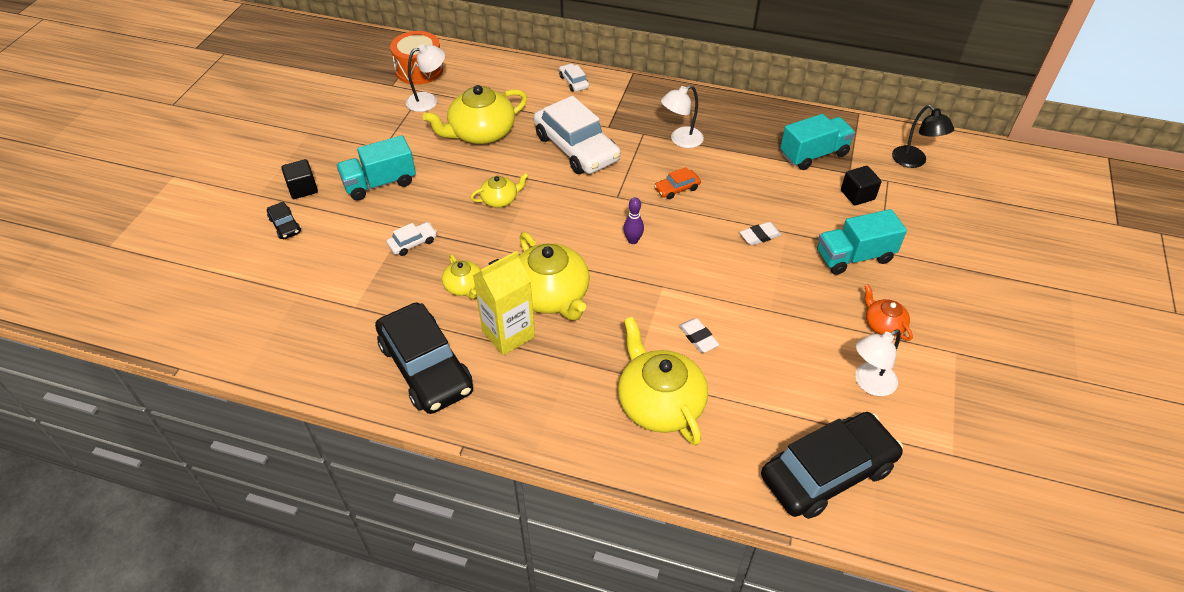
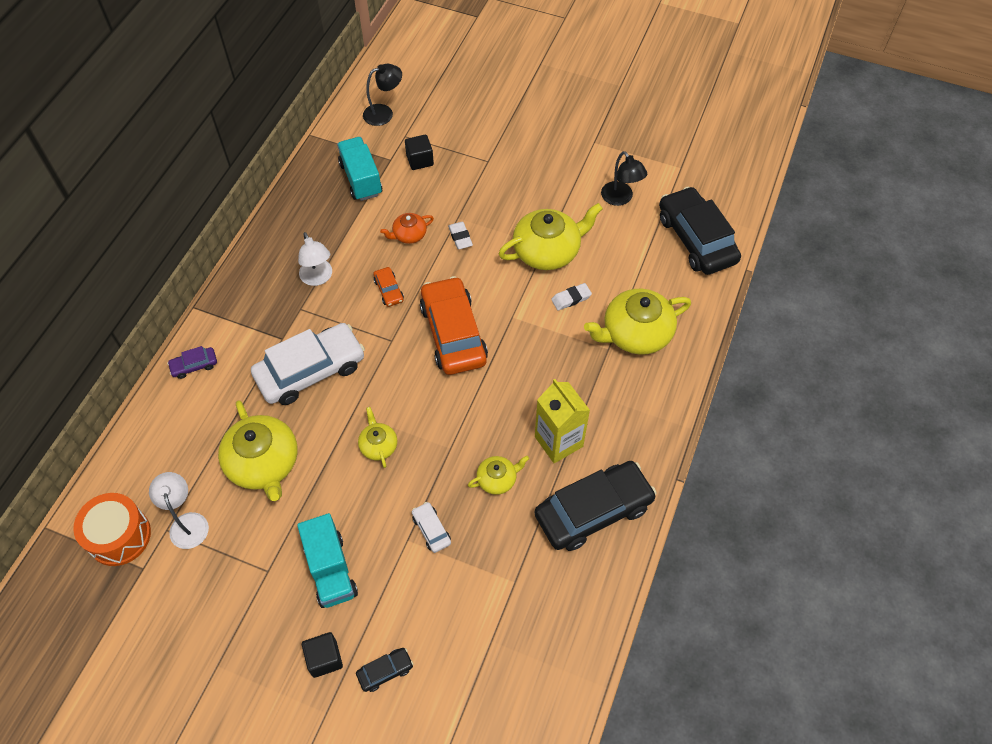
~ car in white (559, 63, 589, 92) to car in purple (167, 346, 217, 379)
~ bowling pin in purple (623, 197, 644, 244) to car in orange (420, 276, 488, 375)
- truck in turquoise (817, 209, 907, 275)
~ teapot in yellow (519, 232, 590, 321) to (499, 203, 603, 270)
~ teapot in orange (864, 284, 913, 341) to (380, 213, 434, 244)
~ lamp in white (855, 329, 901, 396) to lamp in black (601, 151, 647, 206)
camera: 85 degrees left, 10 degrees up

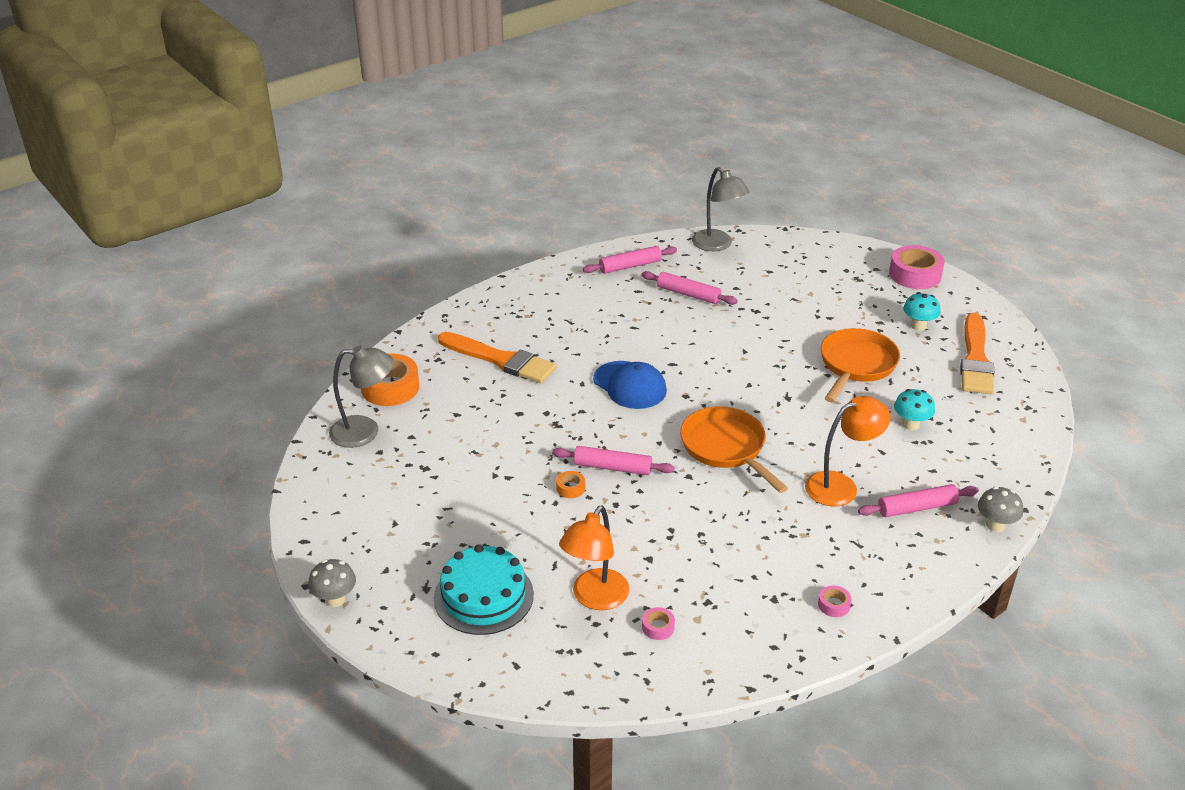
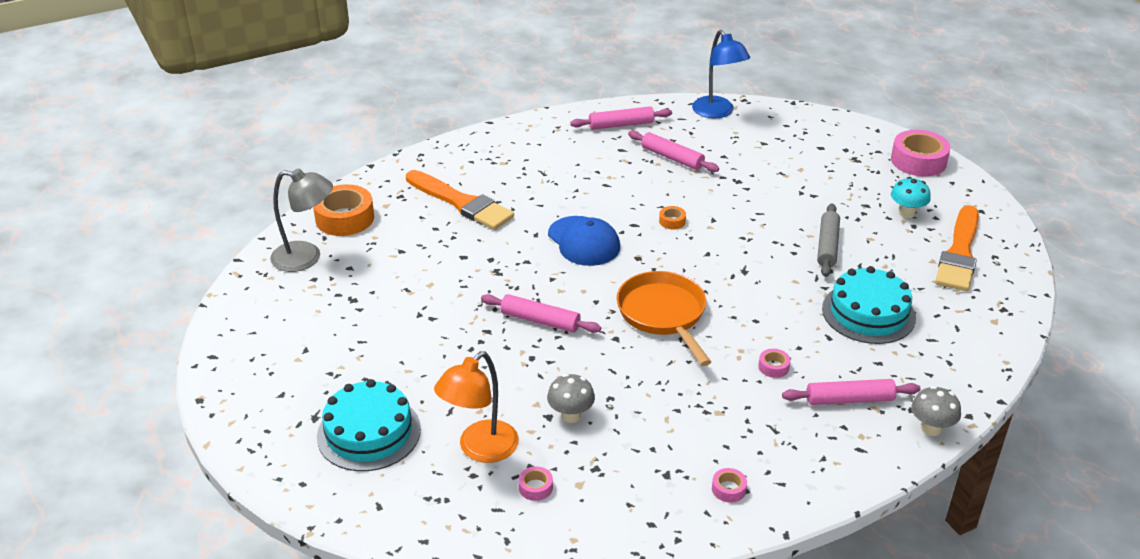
~ lamp in grey (692, 167, 750, 251) to lamp in blue (692, 30, 750, 118)
~ pan in orange (821, 328, 900, 402) to rolling pin in grey (817, 203, 840, 277)
~ mushroom in turquoise (894, 389, 935, 430) to cake in turquoise (822, 266, 916, 344)
~ lamp in orange (805, 396, 891, 506) to tape in pink (758, 349, 791, 378)
~ tape in orange (556, 471, 585, 498) to (659, 206, 686, 229)
~ mushroom in grey (308, 559, 356, 607) to (547, 374, 595, 423)
camera: 10 degrees right, 0 degrees up

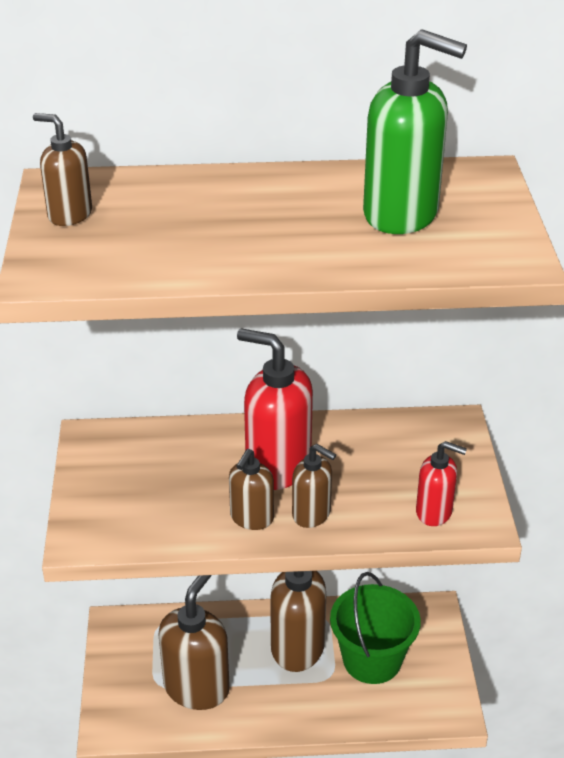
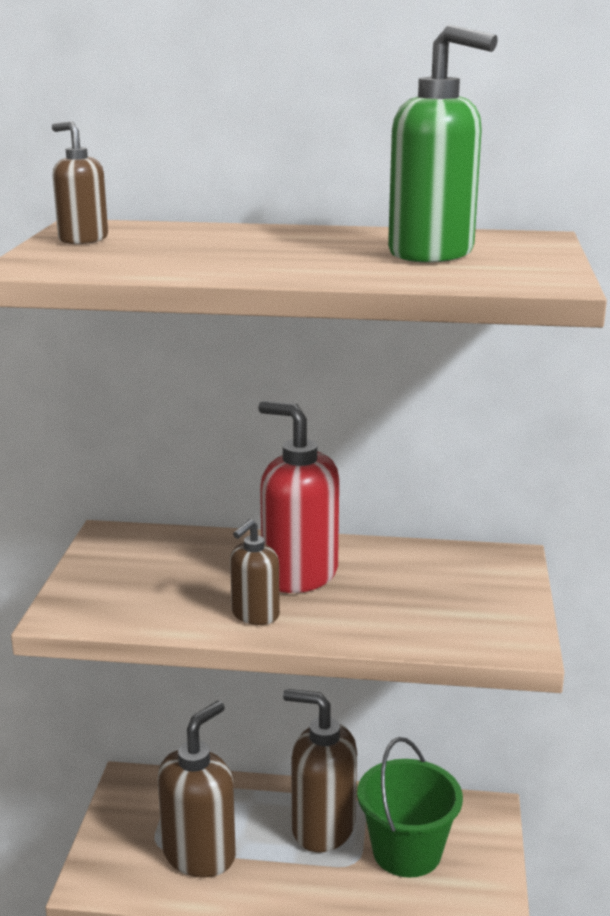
- soap dispenser in red (416, 441, 467, 526)
- soap dispenser in brown (292, 444, 336, 528)
camera: 10 degrees right, 15 degrees down

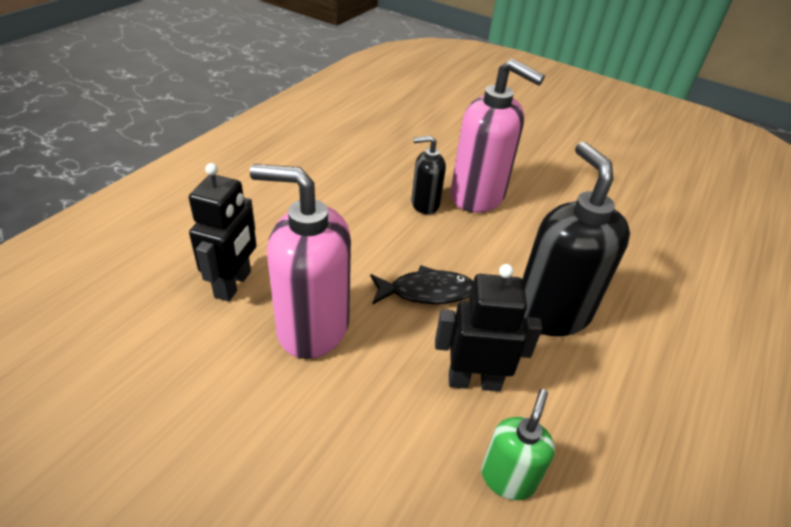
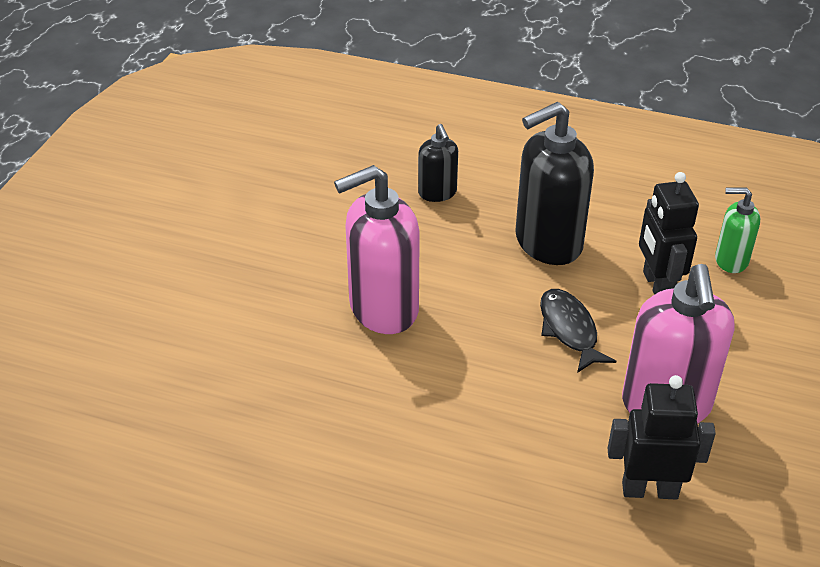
~ soap dispenser in pink (450, 59, 545, 213) = (334, 165, 420, 334) 135 degrees counterclockwise
~ soap dispenser in black (411, 135, 446, 214) to (418, 124, 458, 202)
camera: 100 degrees left, 0 degrees up

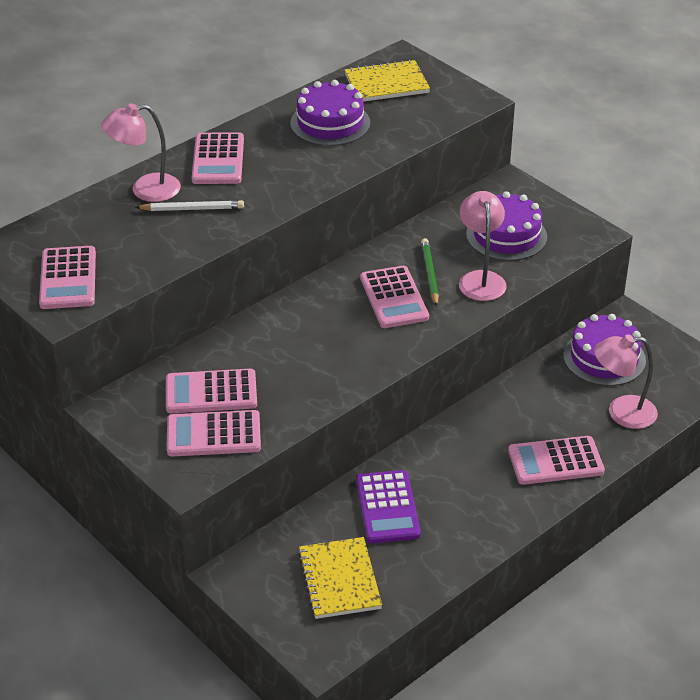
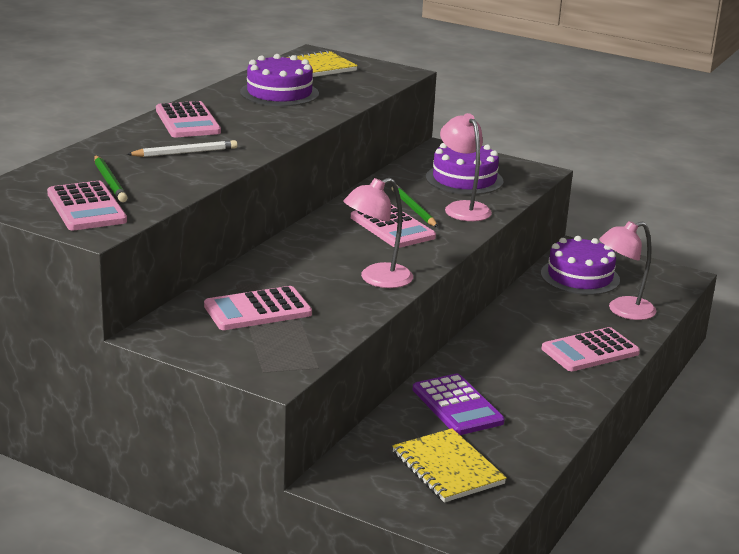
~ lamp in pink (101, 103, 181, 202) to (343, 178, 413, 288)
- calculator in pink (167, 410, 261, 457)
+ pencil in green (94, 155, 128, 202)
camera: 20 degrees left, 15 degrees down

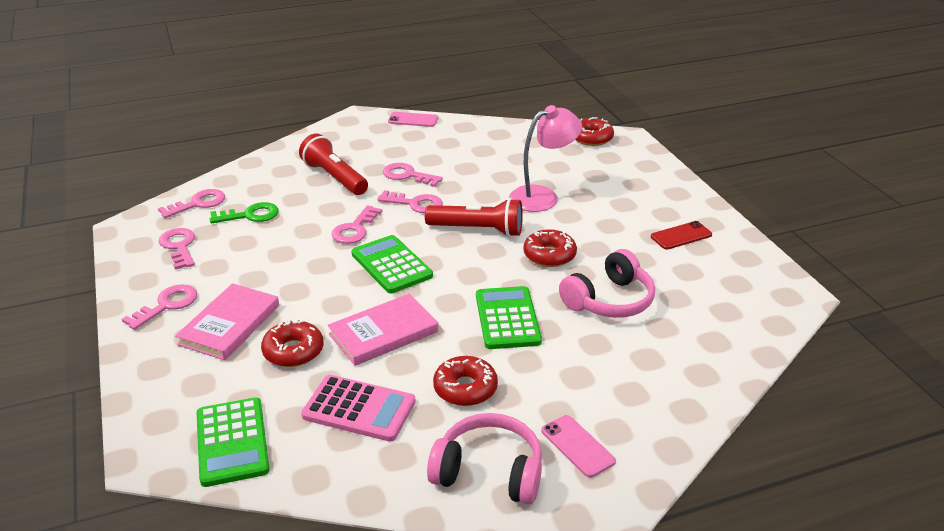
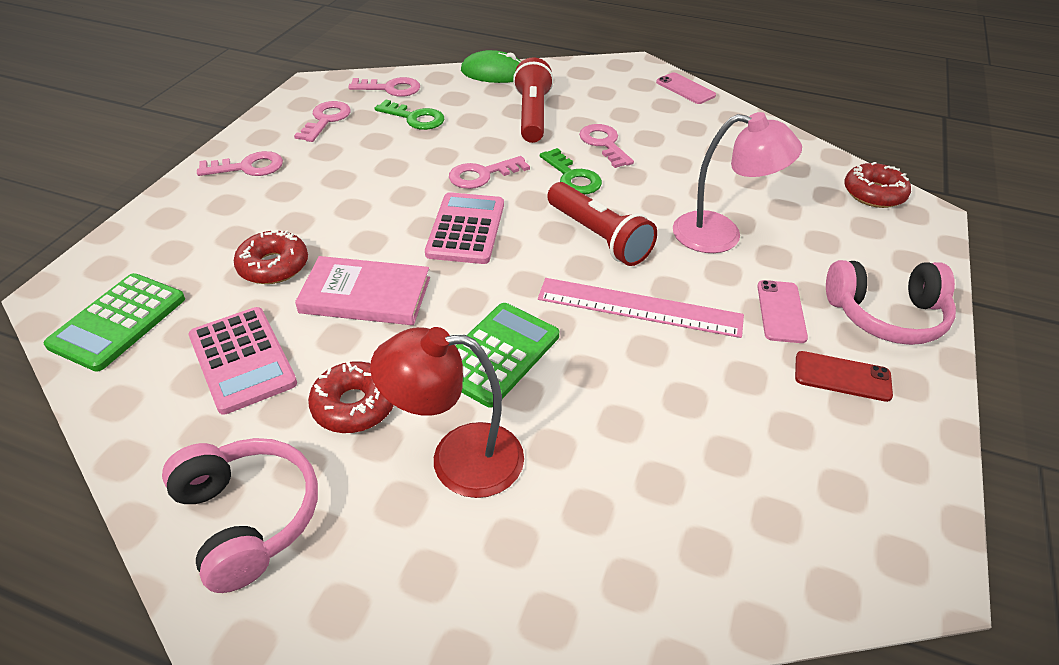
~ key in pink (377, 190, 443, 213) to key in green (540, 148, 602, 194)
~ donut in red (523, 229, 577, 267) to ruler in pink (538, 278, 744, 338)
~ calculator in green (351, 235, 433, 293) to calculator in pink (425, 192, 504, 264)
~ headphones in pink (559, 249, 655, 318) to (826, 260, 956, 345)
- book in pink (175, 283, 279, 360)
~ phone in pink (541, 415, 616, 478) to (757, 280, 808, 343)
+ mouse in green (461, 50, 521, 83)
+ lamp in red (370, 327, 524, 498)
camera: 40 degrees right, 10 degrees up

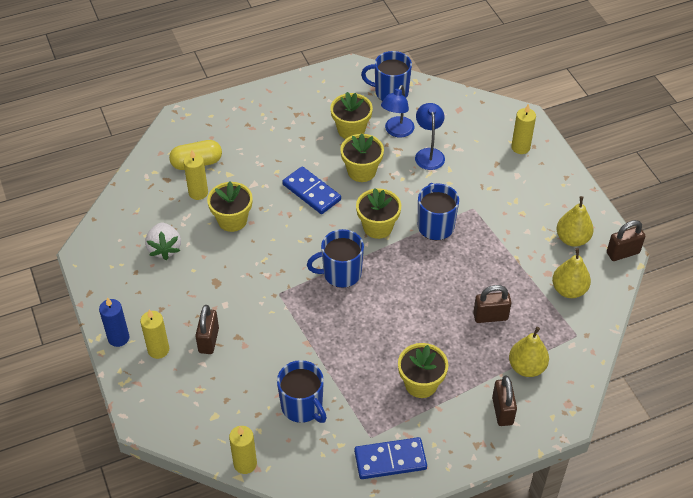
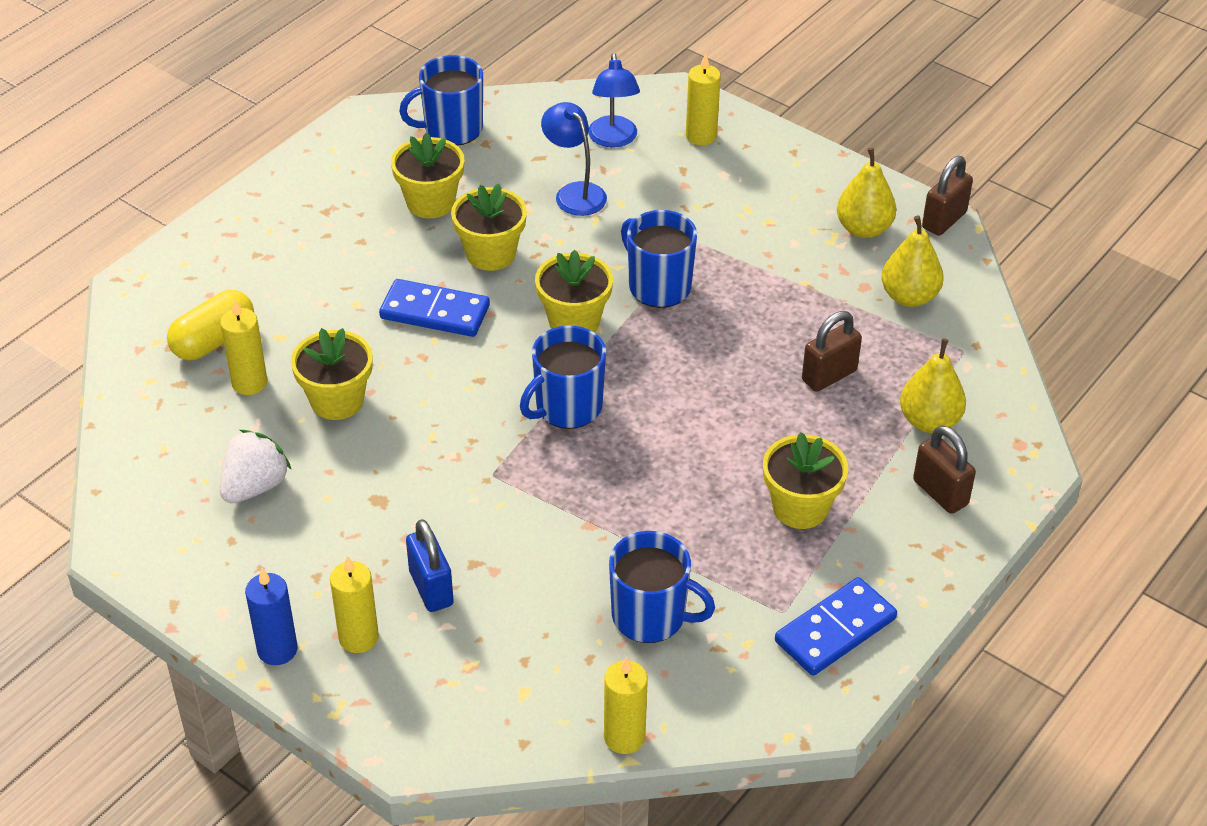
~ lamp in blue (381, 85, 414, 137) to (588, 53, 640, 147)
~ strawberry in white (145, 223, 181, 260) = (220, 430, 292, 503) 105 degrees counterclockwise
~ padlock in brown (195, 305, 219, 354) to padlock in blue (406, 519, 454, 612)
camera: 30 degrees left, 5 degrees down

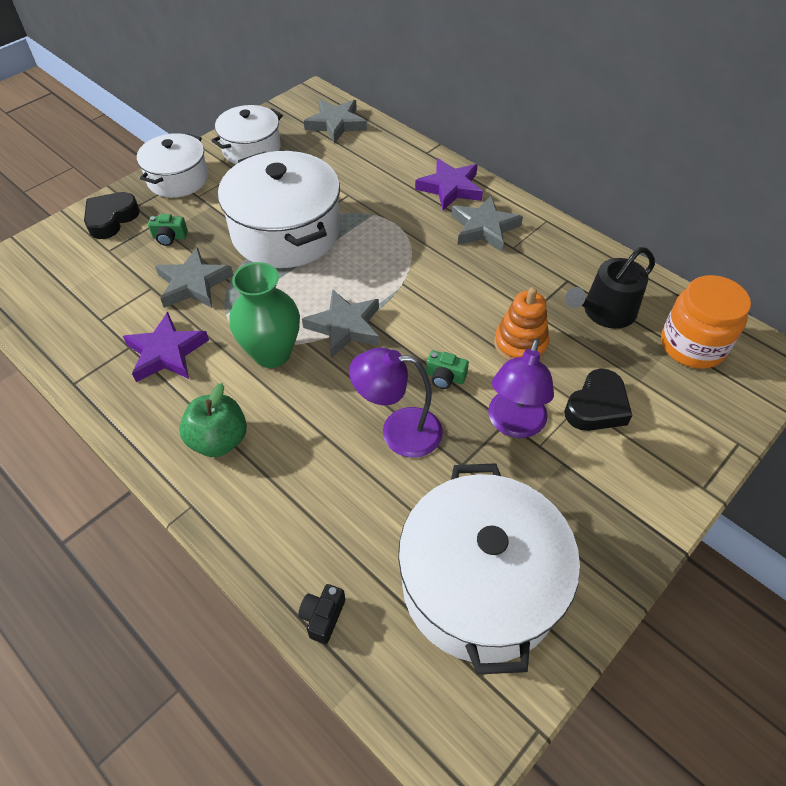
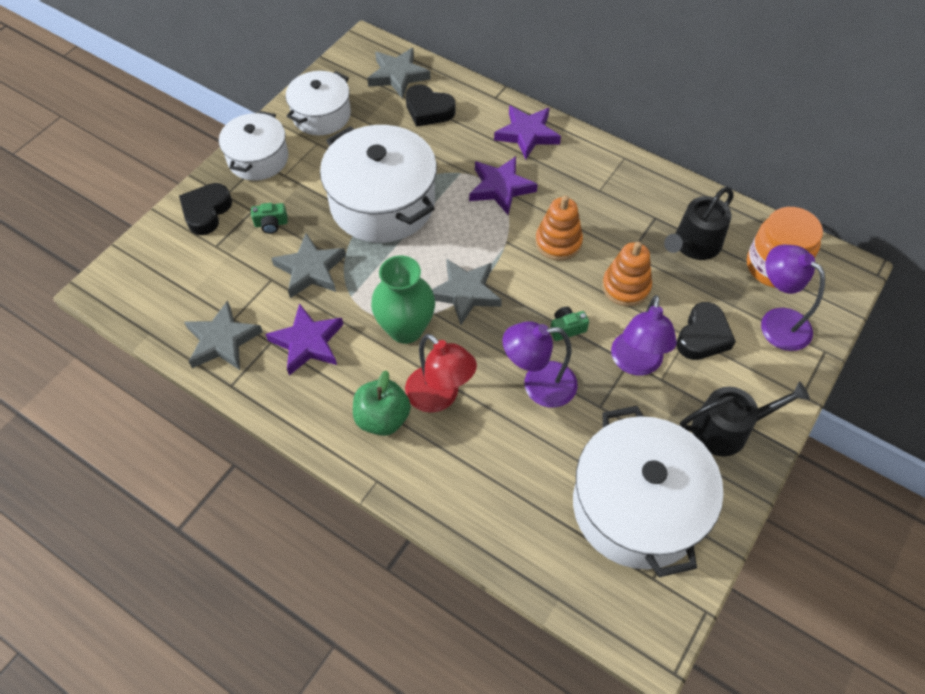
~ star in grey (451, 196, 523, 252) to (184, 300, 263, 370)
~ camera in green (426, 350, 469, 389) = (550, 307, 589, 341) 150 degrees clockwise
- camera in black (298, 584, 345, 644)
+ heart in black (405, 84, 455, 127)
+ star in purple (469, 156, 538, 215)
+ stacking toy in orange (535, 195, 583, 261)
+ lamp in purple (761, 245, 825, 351)
+ lamp in red (405, 334, 477, 413)
+ watering can in black (680, 381, 810, 456)
camera: 10 degrees left, 5 degrees up

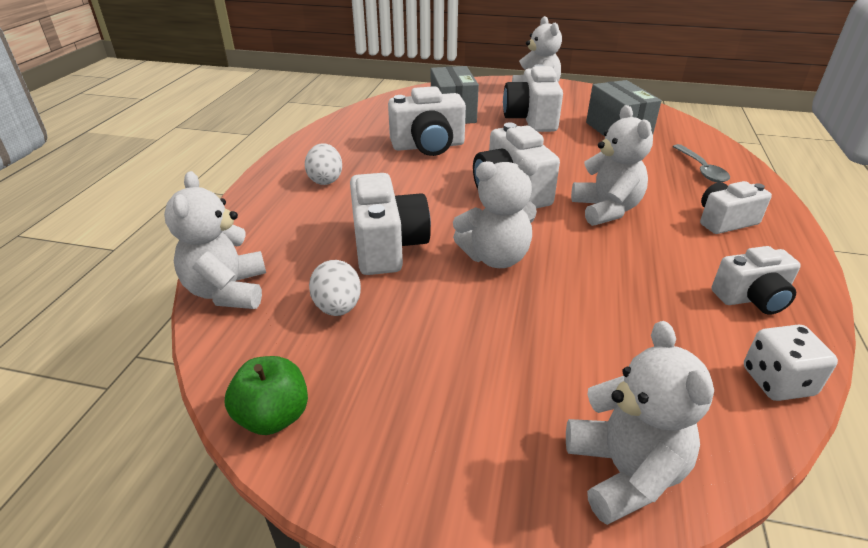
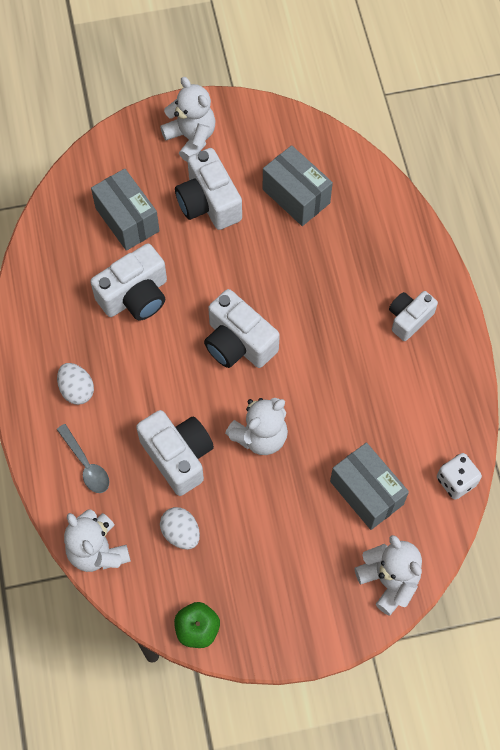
- teddy bear in white (571, 105, 653, 226)
~ spoon in grey (673, 144, 730, 182) to (56, 424, 109, 493)
- camera in white (712, 246, 801, 315)
+ box in grey (330, 442, 409, 530)
camera: 25 degrees left, 30 degrees up

